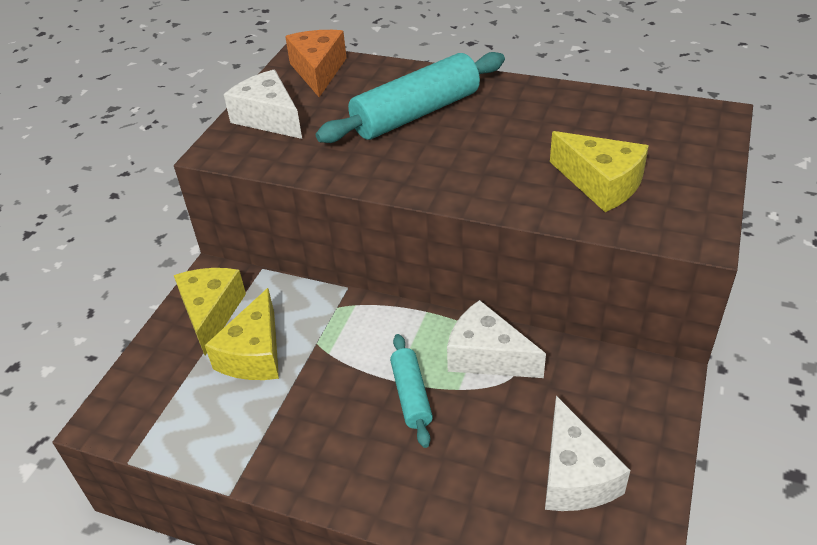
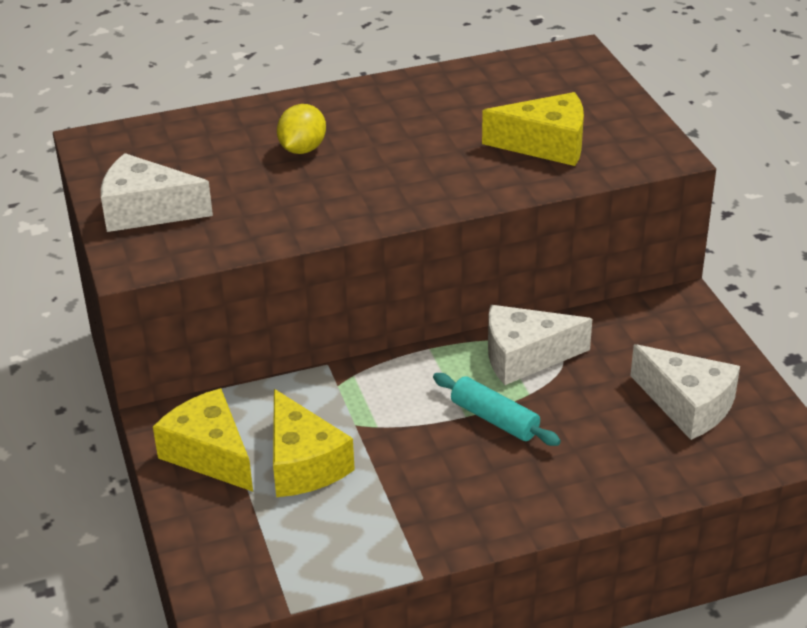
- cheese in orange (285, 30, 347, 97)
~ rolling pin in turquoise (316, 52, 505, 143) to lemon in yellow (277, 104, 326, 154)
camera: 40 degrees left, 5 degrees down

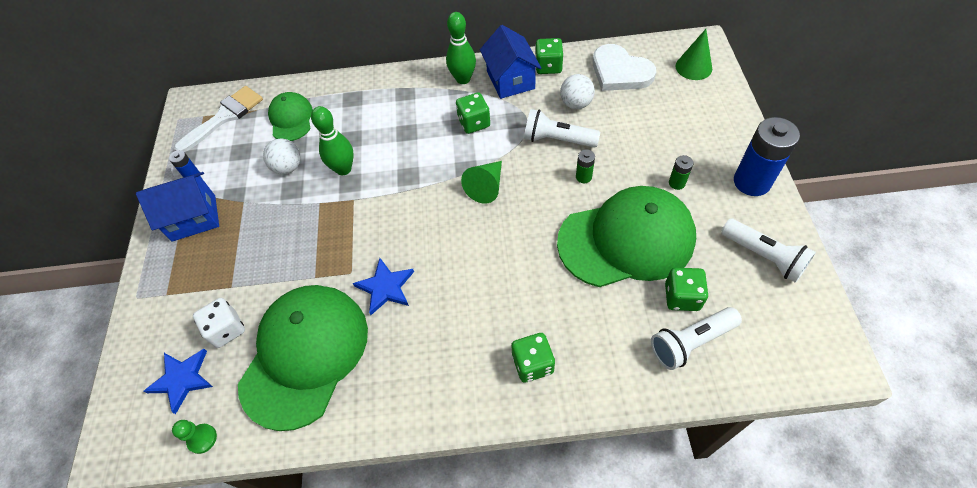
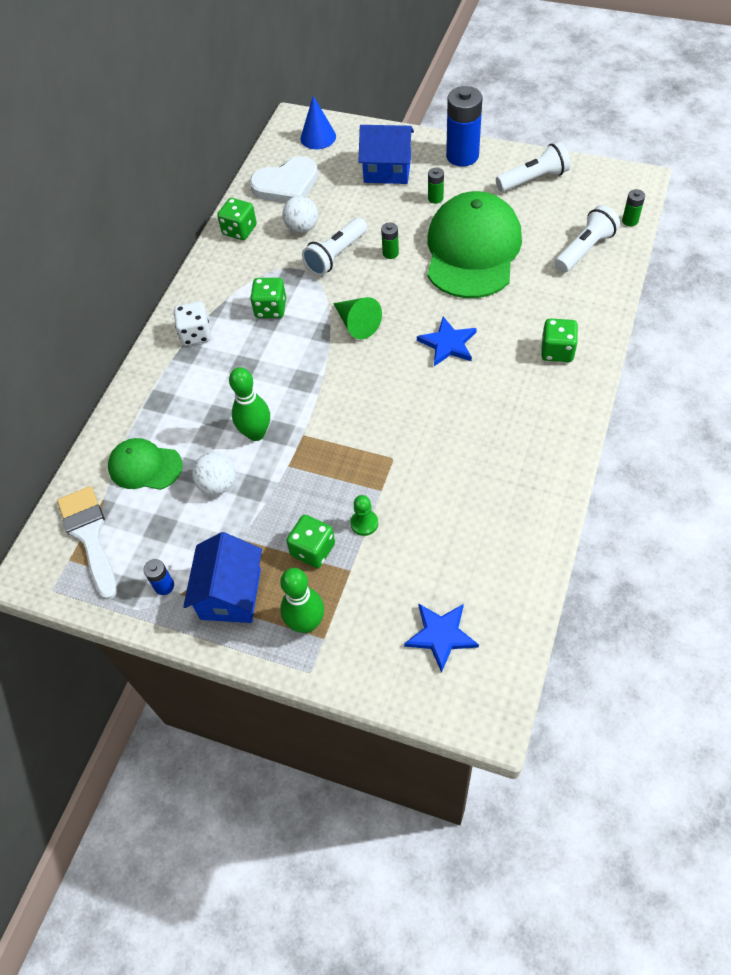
~ bowling pin in green (446, 12, 476, 84) to (280, 568, 324, 633)
~ house in blue (480, 25, 541, 99) to (358, 125, 414, 184)
~ cone in green (676, 29, 712, 80) to cone in blue (300, 96, 336, 149)
~ star in blue (353, 258, 414, 315) to (417, 317, 477, 366)
~ dice in green (665, 268, 708, 311) to (286, 515, 335, 568)
- cap in green (238, 285, 368, 431)
~ dice in white (193, 298, 245, 348) to (174, 302, 211, 346)
~ flashlight in white (651, 307, 742, 370) = (554, 205, 620, 273) 135 degrees counterclockwise
~ pawn in green (172, 420, 217, 454) to (350, 495, 378, 536)
+ battery in green (622, 189, 645, 226)
camera: 65 degrees left, 0 degrees up

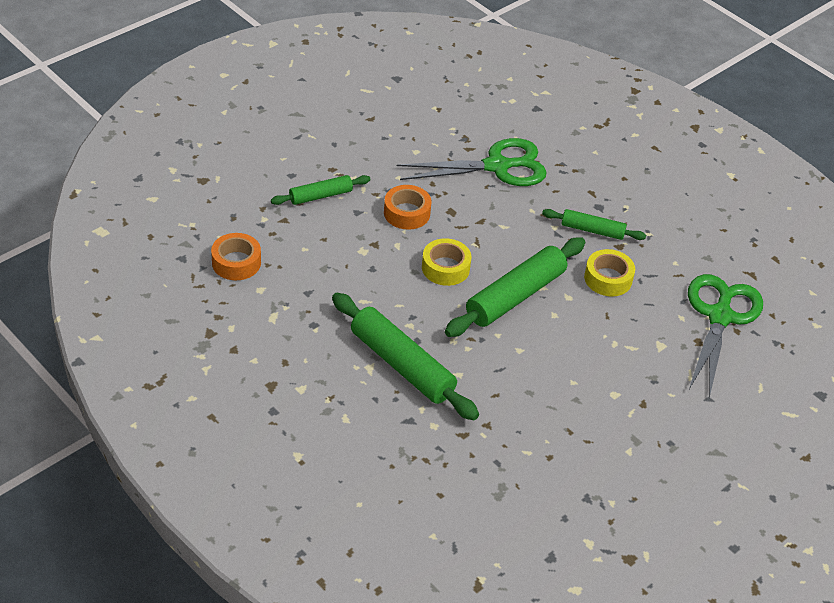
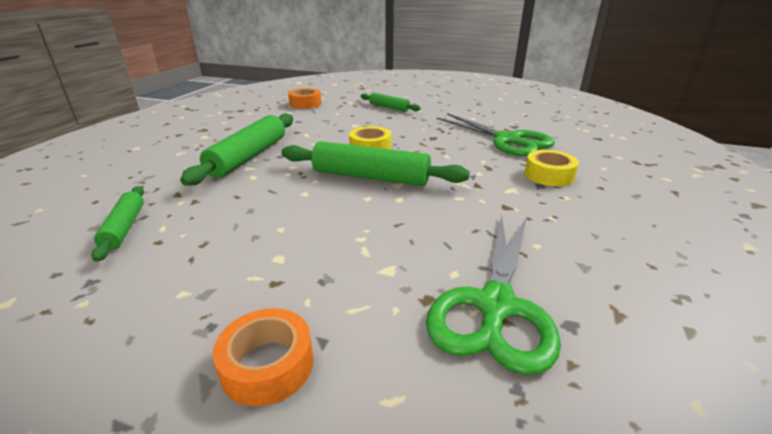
~ tape in orange (384, 185, 431, 230) to (213, 308, 314, 407)
~ rolling pin in green (542, 209, 646, 240) to (91, 186, 144, 262)
~ tape in yellow (584, 249, 635, 297) to (525, 150, 579, 186)
~ scissors in green (688, 274, 763, 398) = (426, 215, 561, 375) 120 degrees clockwise
camera: 65 degrees right, 15 degrees down

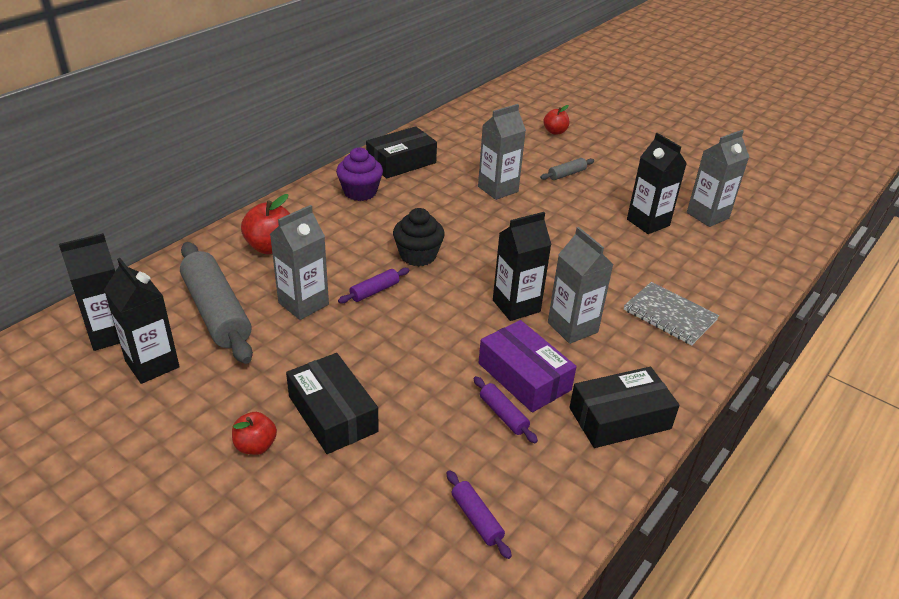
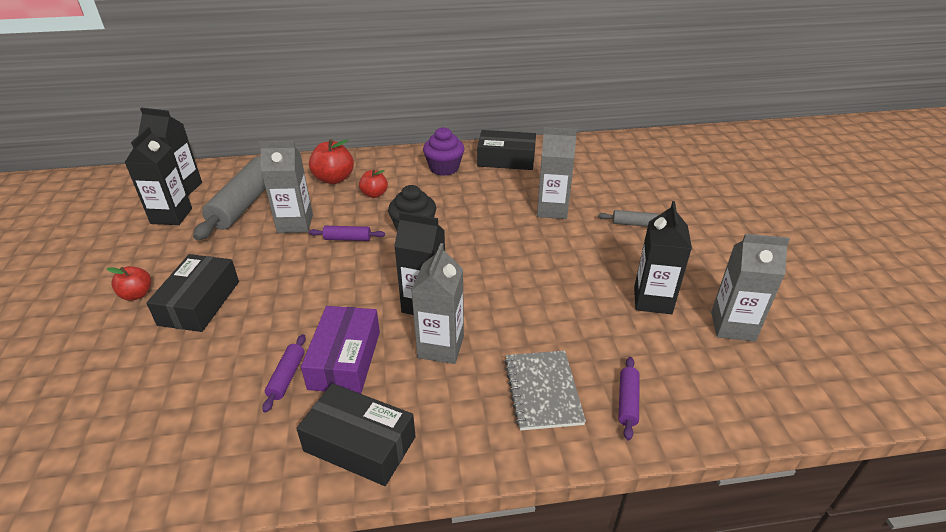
~ apple in red (543, 105, 569, 135) to (359, 169, 388, 198)
~ rolling pin in purple (447, 470, 512, 559) to (618, 357, 640, 440)
camera: 45 degrees right, 0 degrees up

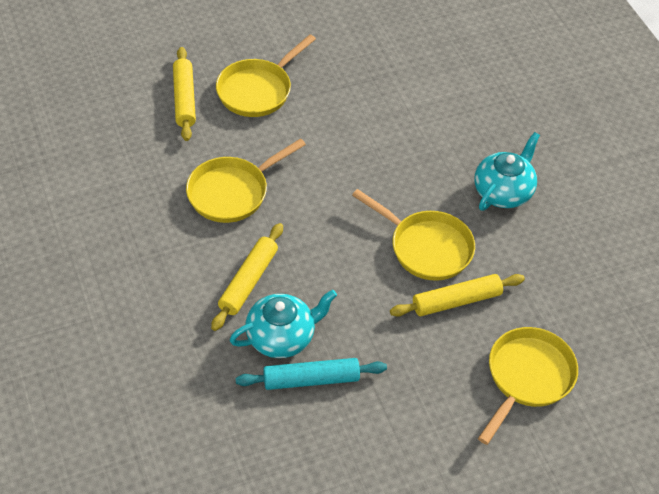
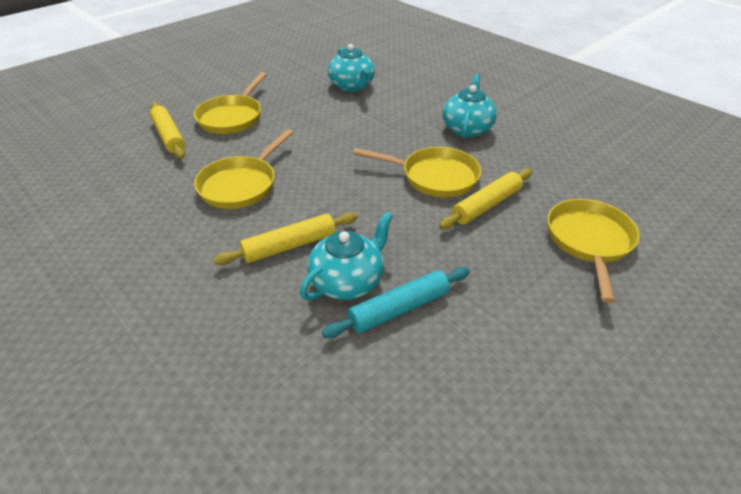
~ rolling pin in yellow (211, 223, 283, 331) = (214, 212, 358, 265) 60 degrees clockwise
+ teapot in turquoise (328, 44, 375, 92)
camera: 20 degrees left, 10 degrees down

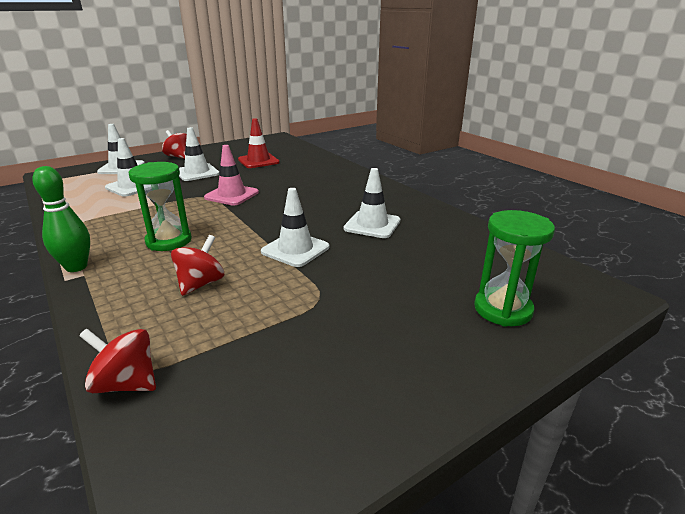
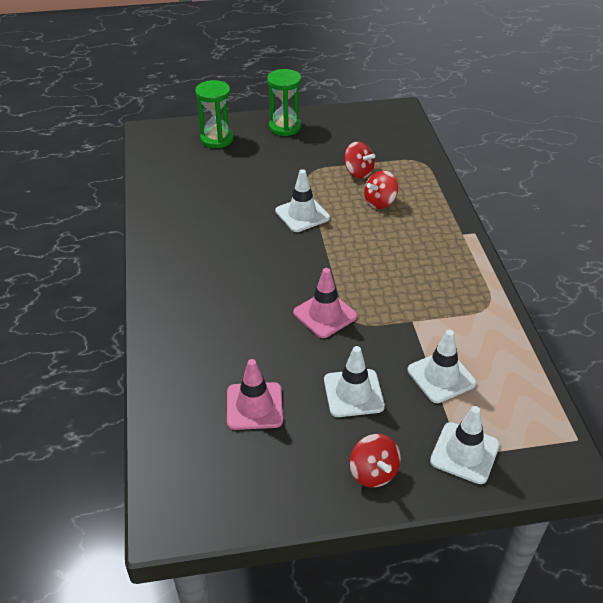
~ traffic cone in red (238, 118, 280, 168) to traffic cone in pink (227, 359, 283, 430)
~ hourglass in green (129, 162, 192, 251) to (267, 69, 301, 136)
- bowling pin in green (32, 166, 90, 272)
- traffic cone in white (344, 168, 400, 238)
~ spinning top in red (79, 329, 156, 393) to (344, 141, 375, 179)
camera: 155 degrees left, 15 degrees up

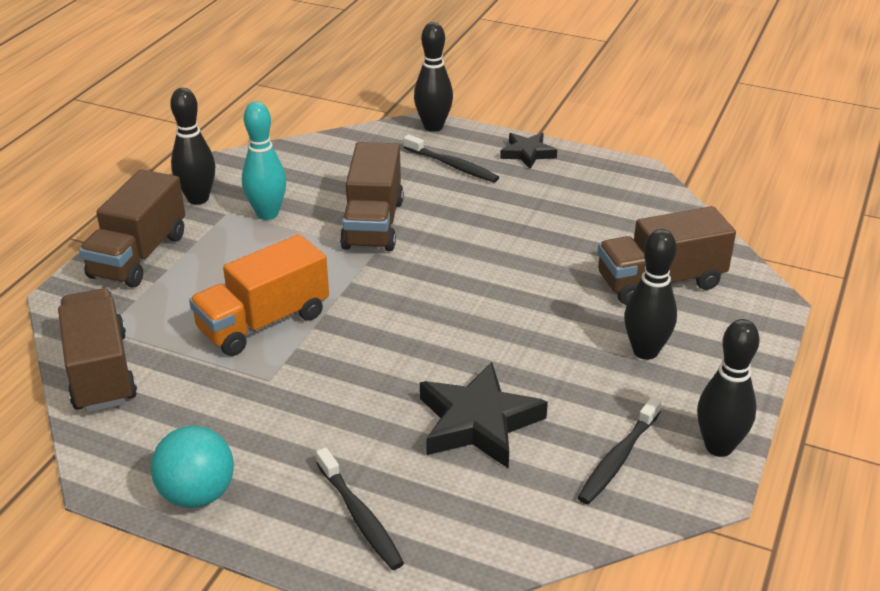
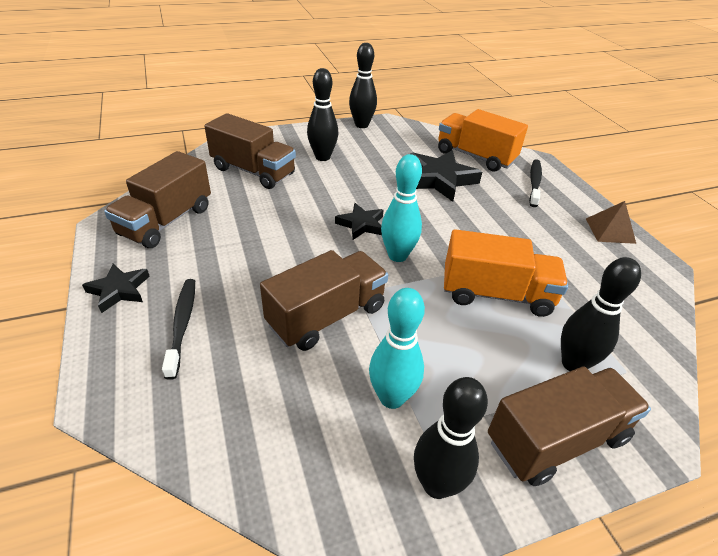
~ bowling pin in black (414, 22, 453, 132) to (561, 257, 641, 371)
~ truck in brown (58, 288, 137, 412) to (104, 151, 211, 248)
- toothbrush in black (577, 397, 662, 504)
~ ball in turquoise (151, 426, 234, 508) to pyramid in brown (586, 201, 636, 244)
+ truck in orange (438, 109, 528, 172)
+ bowling pin in turquoise (381, 154, 422, 262)
+ star in black (335, 203, 383, 240)
camera: 135 degrees left, 5 degrees up

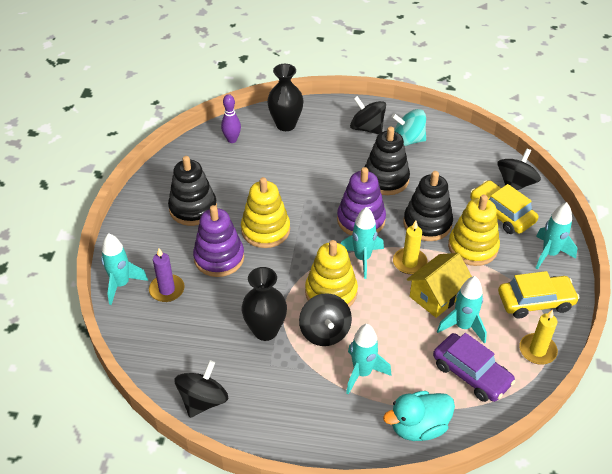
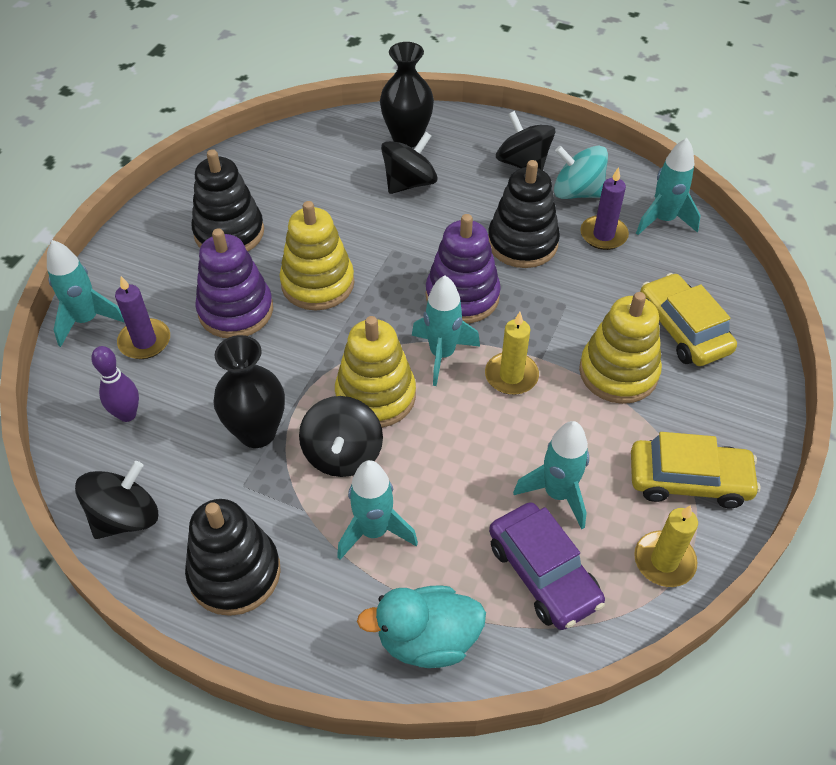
~ bowling pin in purple (221, 94, 241, 143) to (91, 346, 139, 422)
~ spinning top in black (498, 148, 541, 190) to (381, 132, 438, 194)
~ stacking toy in black (403, 171, 453, 241) to (185, 499, 281, 616)
~ rocket in turquoise (535, 202, 577, 270) to (636, 138, 701, 235)
- house in yellow (407, 253, 472, 318)
+ candle in purple (580, 167, 629, 250)
camera: 15 degrees right, 5 degrees up

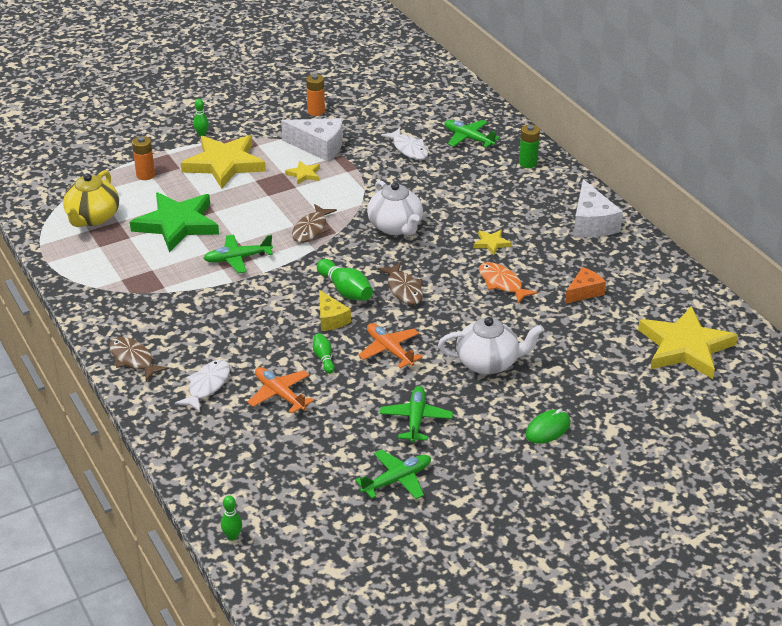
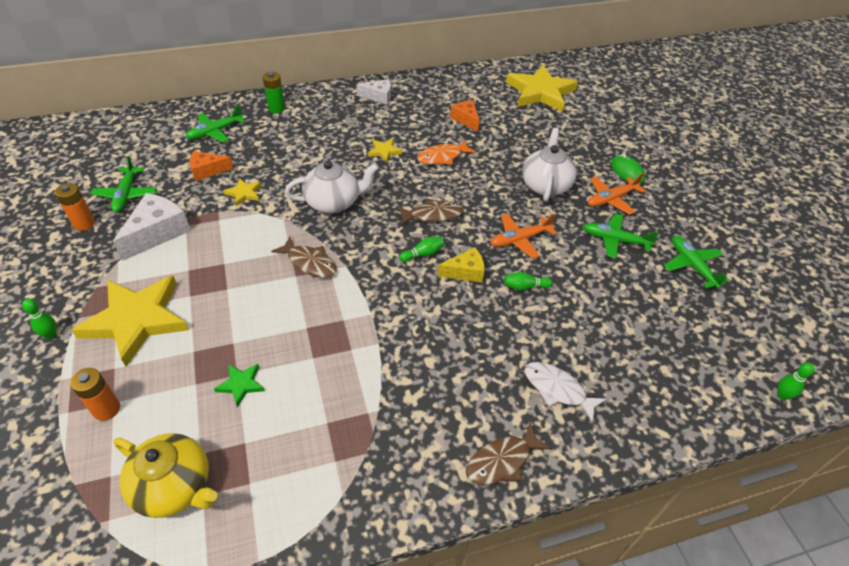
~ fish in white (381, 128, 428, 160) to cheese in orange (190, 151, 234, 181)
~ star in yellow (285, 161, 320, 185) to (223, 178, 261, 206)
~ cheese in white (573, 179, 623, 237) = (356, 79, 391, 104) x0.62
~ star in green (130, 192, 219, 252) = (214, 364, 265, 407) x0.43
~ plane in green (203, 235, 273, 273) to (91, 156, 157, 213)
~ bowling pin in green (317, 259, 373, 300) = (399, 237, 444, 262) x0.58
~ plane in orange (248, 367, 314, 414) to (588, 173, 646, 215)
camera: 80 degrees left, 10 degrees up

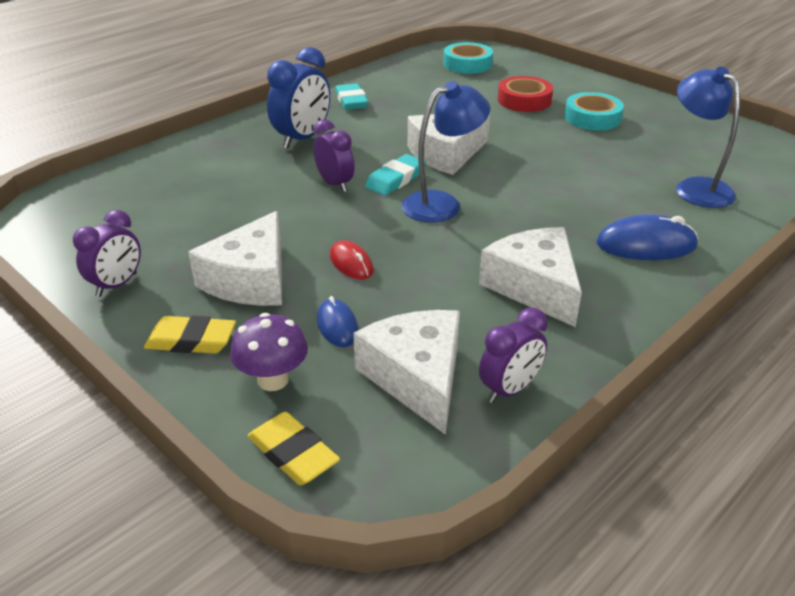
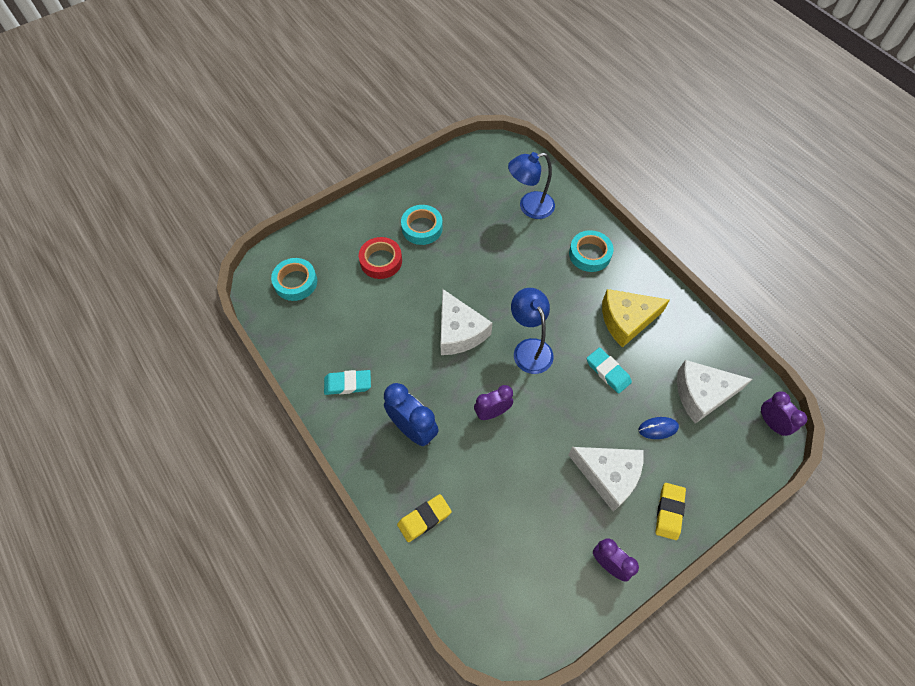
~ eraser in turquoise (365, 154, 426, 195) to (587, 347, 632, 394)
~ mouse in blue (597, 214, 698, 260) to tape in turquoise (569, 230, 613, 272)
~ cheese in white (479, 227, 582, 327) to cheese in yellow (602, 289, 670, 348)
- mouse in red (330, 240, 374, 279)
~ clock in purple (479, 307, 548, 403) to (761, 391, 807, 436)
- mushroom in purple (230, 313, 308, 391)
~ eraser in yellow (247, 412, 340, 485) to (397, 494, 452, 542)
camera: 80 degrees left, 25 degrees up

